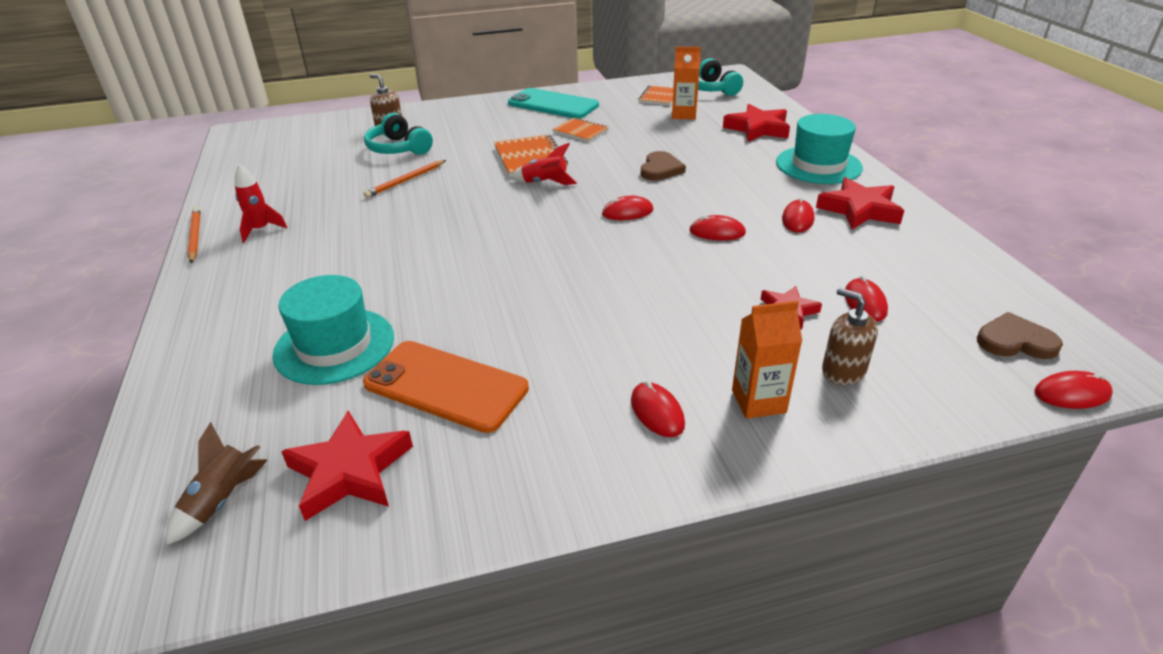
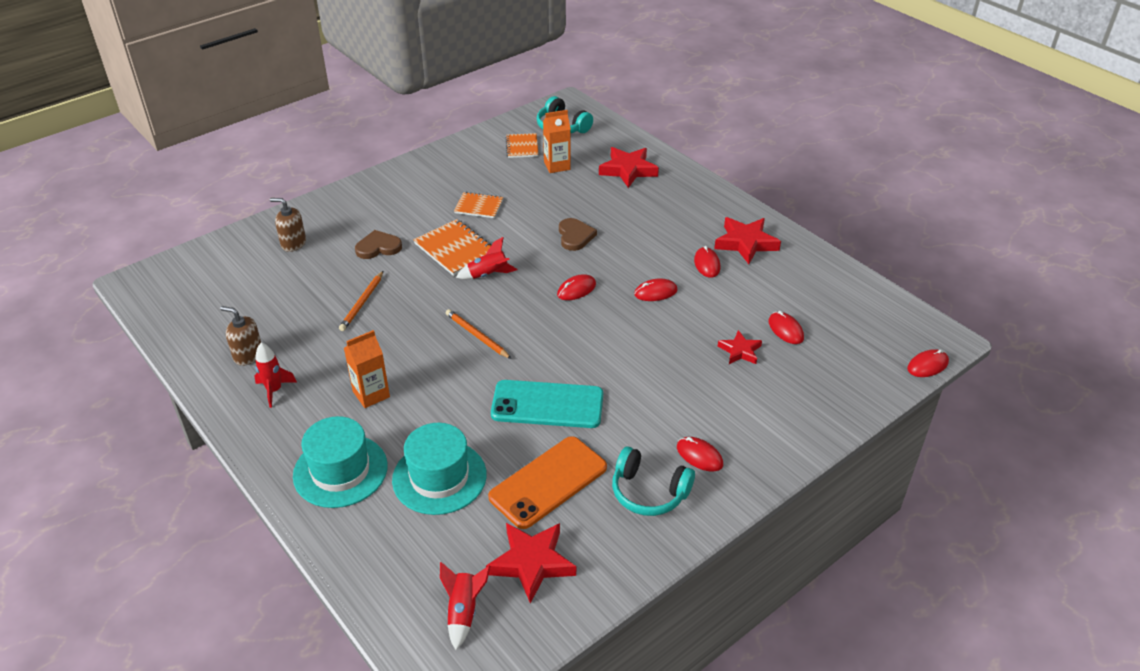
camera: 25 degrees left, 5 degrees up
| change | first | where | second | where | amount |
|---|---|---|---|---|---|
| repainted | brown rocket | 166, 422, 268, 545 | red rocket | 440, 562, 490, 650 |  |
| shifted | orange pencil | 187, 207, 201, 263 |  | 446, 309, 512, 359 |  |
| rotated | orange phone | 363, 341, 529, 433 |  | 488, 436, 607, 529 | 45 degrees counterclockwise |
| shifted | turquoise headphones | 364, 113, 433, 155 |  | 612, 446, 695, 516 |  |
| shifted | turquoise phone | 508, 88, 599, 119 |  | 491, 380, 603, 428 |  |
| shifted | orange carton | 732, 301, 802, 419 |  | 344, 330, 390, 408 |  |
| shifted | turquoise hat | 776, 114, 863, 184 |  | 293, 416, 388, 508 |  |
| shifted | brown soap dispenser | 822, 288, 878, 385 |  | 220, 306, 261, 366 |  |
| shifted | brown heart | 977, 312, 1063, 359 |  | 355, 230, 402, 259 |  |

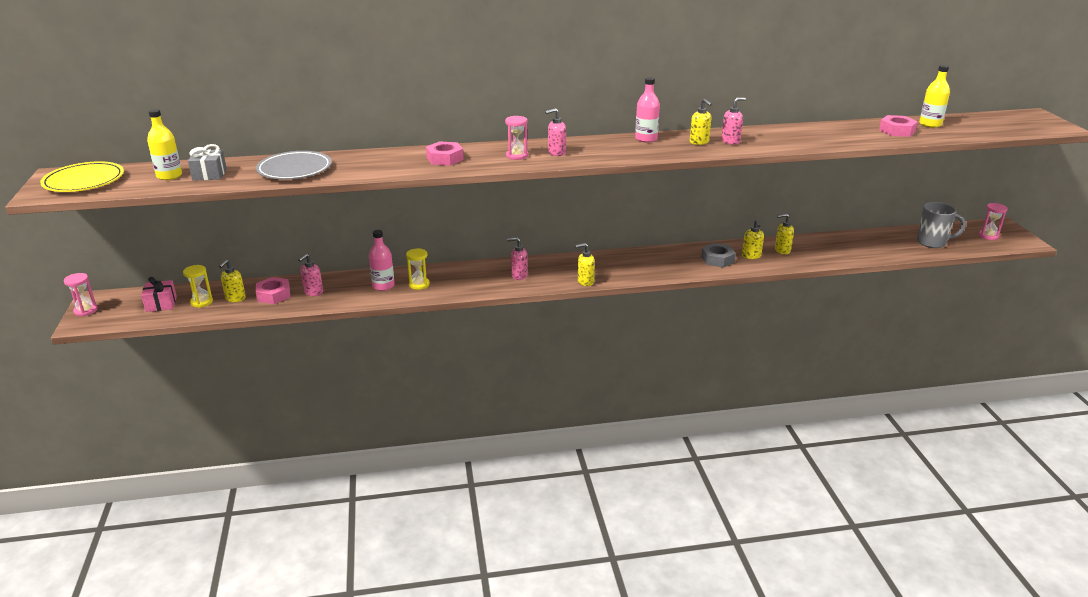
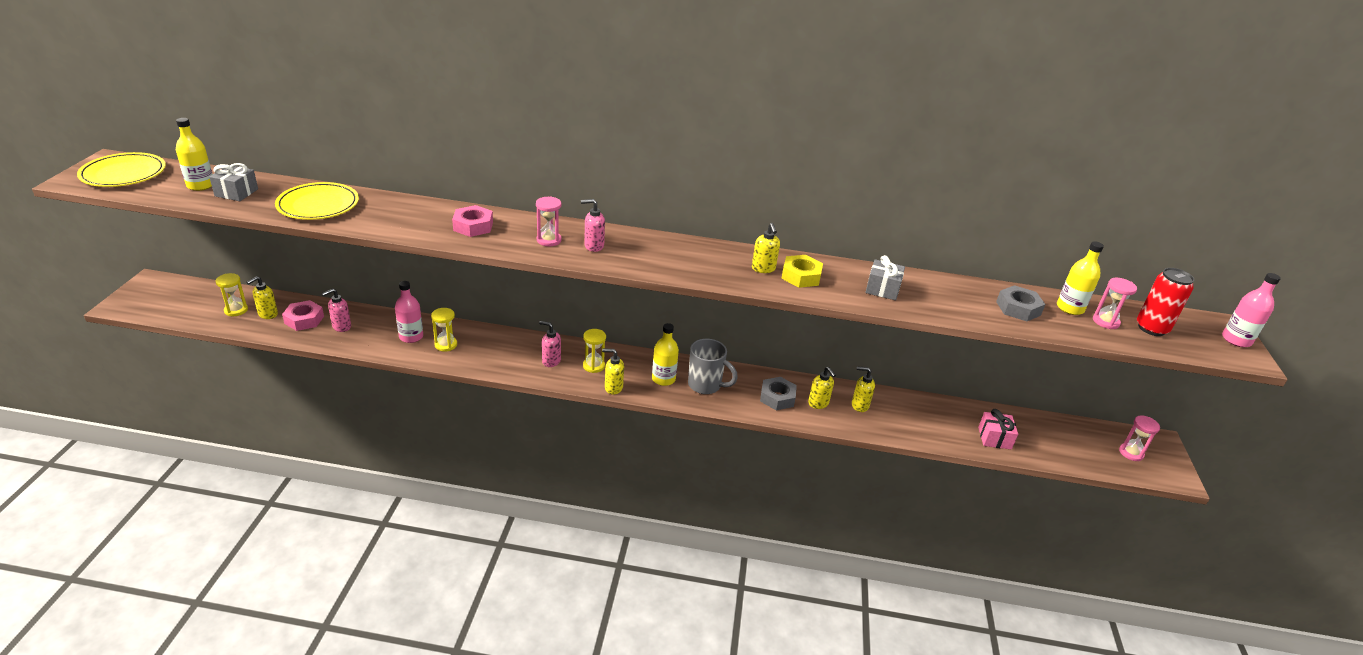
camera: 15 degrees right, 5 degrees up
| change | first | where | second | where | amount |
|---|---|---|---|---|---|
| shifted | pink hourglass | 64, 273, 98, 316 |  | 1093, 278, 1137, 329 |  |
| shifted | pink gift | 141, 277, 177, 312 |  | 978, 409, 1018, 450 |  |
| repainted | grey plate | 256, 151, 332, 180 | yellow plate | 275, 182, 359, 220 |  |
| shifted | pink bottle | 635, 77, 660, 142 |  | 1222, 273, 1281, 347 |  |
| swapped | pink soap dispenser | 722, 97, 746, 145 | yellow nut | 781, 255, 823, 288 |  |
| rotated | yellow soap dispenser | 742, 219, 764, 259 |  | 808, 367, 836, 409 | 45 degrees counterclockwise |
| repainted | pink nut | 879, 115, 918, 137 | grey nut | 996, 285, 1045, 321 |  |
| shifted | grey mug | 917, 202, 966, 248 |  | 688, 339, 738, 394 |  |
| new |  |  | yellow hourglass | 583, 329, 606, 373 |  |
| new |  |  | yellow bottle | 652, 323, 679, 386 |  |
| new |  |  | grey gift | 865, 255, 905, 300 |  |
| new |  |  | red can | 1137, 268, 1194, 336 |  |

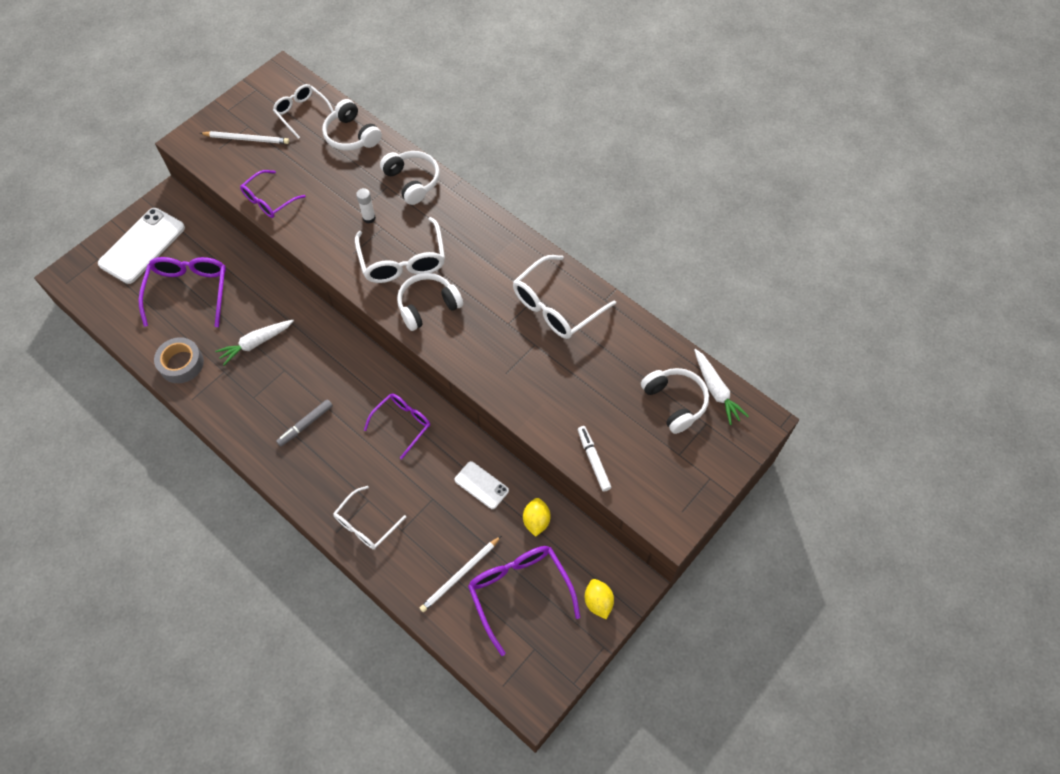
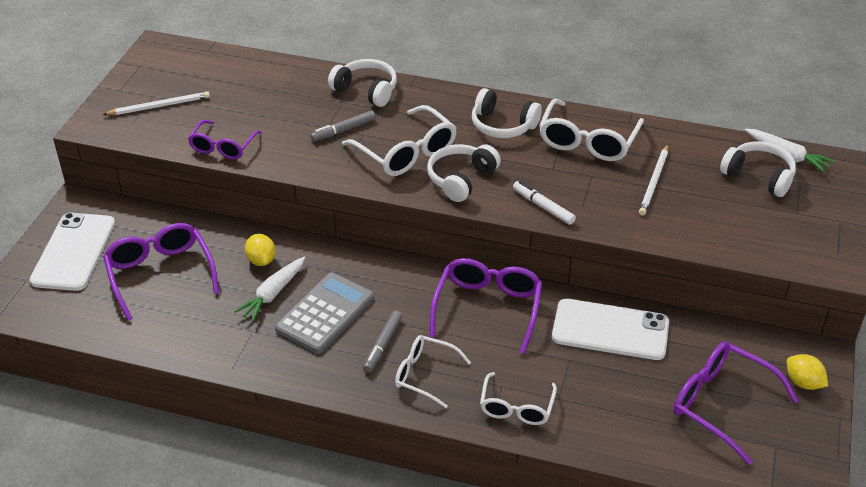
camera: 25 degrees left, 20 degrees down
| change | first | where | second | where | amount |
|---|---|---|---|---|---|
| gone | grey tape | 154, 337, 204, 383 |  |  |  |
| shifted | white glasses | 273, 84, 334, 139 |  | 395, 335, 471, 408 |  |
| shifted | white headphones | 322, 99, 382, 151 |  | 472, 88, 542, 138 |  |
| swapped | white glue stick | 356, 188, 376, 224 | grey marker | 310, 111, 376, 142 |  |
| scaled | purple glasses | 364, 393, 430, 459 |  | 430, 258, 542, 354 | x1.54 |
| shifted | white pencil | 420, 536, 501, 612 |  | 639, 144, 668, 215 |  |
| scaled | white phone | 455, 461, 509, 509 |  | 552, 299, 669, 360 | x1.85 |
| shifted | yellow lemon | 523, 498, 551, 537 |  | 245, 234, 275, 266 |  |
| shifted | white marker | 578, 426, 611, 492 |  | 513, 181, 576, 225 |  |
| new |  |  | grey calculator | 275, 273, 374, 354 |  |

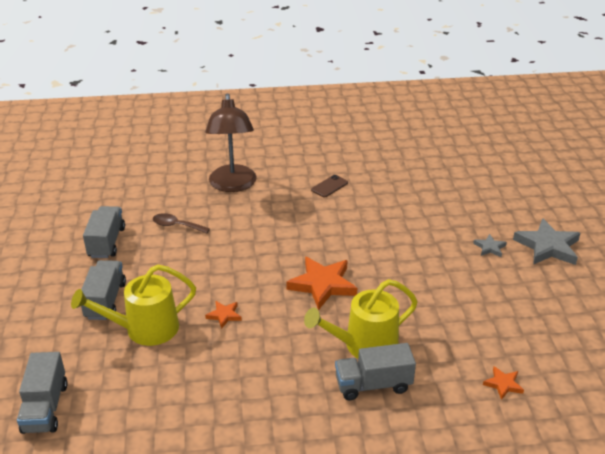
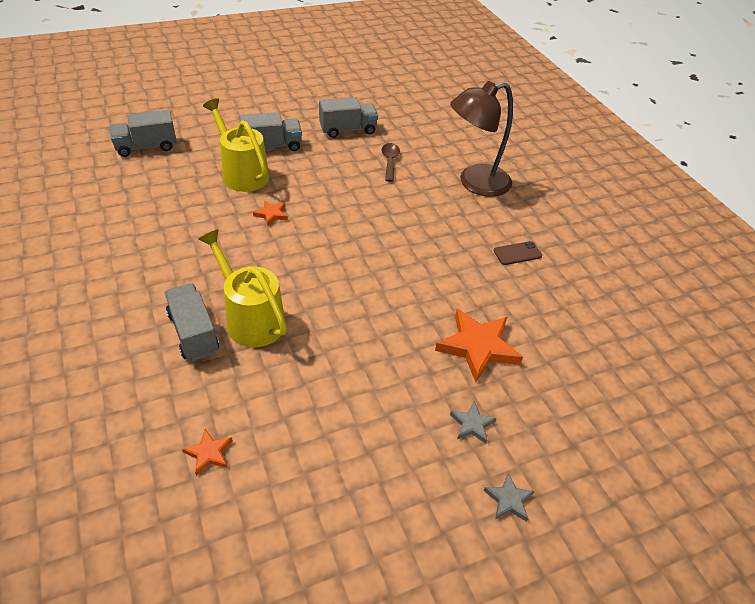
camera: 70 degrees right, 10 degrees up
| change | first | where | second | where | amount |
|---|---|---|---|---|---|
| shifted | orange star | 286, 257, 357, 310 |  | 435, 309, 523, 382 |  |
| rotated | brown phone | 311, 175, 348, 198 |  | 494, 241, 542, 265 | 45 degrees counterclockwise |
| scaled | grey star | 513, 218, 580, 265 |  | 484, 473, 534, 522 | x0.49 |

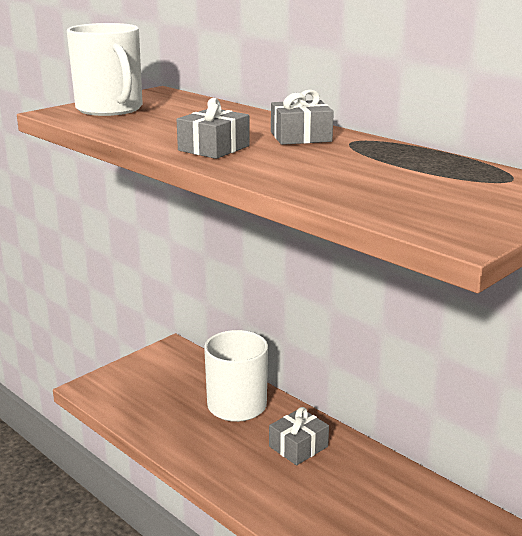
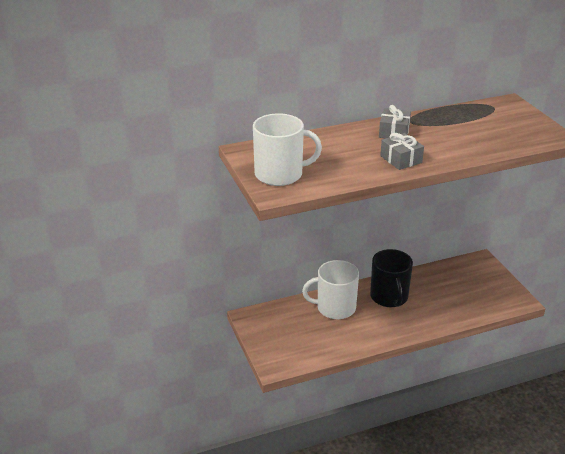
camera: 65 degrees left, 10 degrees up
| change | first | where | second | where | amount |
|---|---|---|---|---|---|
| swapped | grey gift | 269, 407, 329, 465 | black mug | 370, 249, 413, 307 |  |

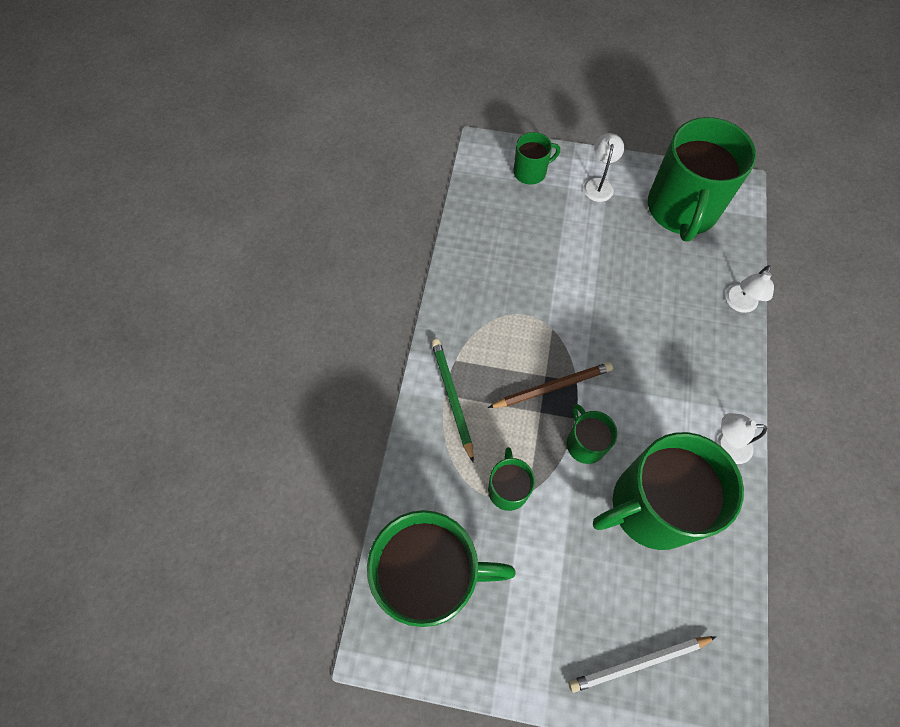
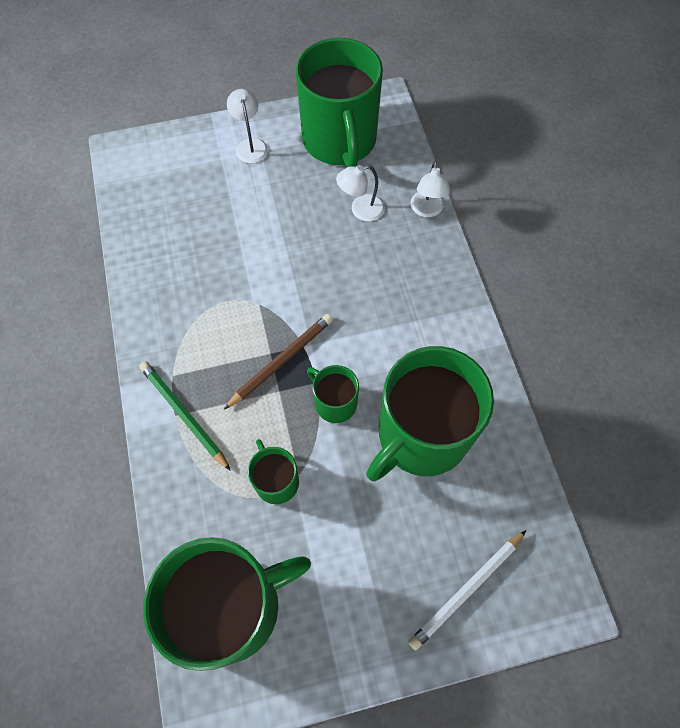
camera: 25 degrees left, 0 degrees up
| change | first | where | second | where | amount |
|---|---|---|---|---|---|
| gone | green mug | 513, 132, 560, 185 |  |  |  |
| shifted | white lamp | 717, 413, 767, 464 |  | 336, 165, 385, 222 |  |

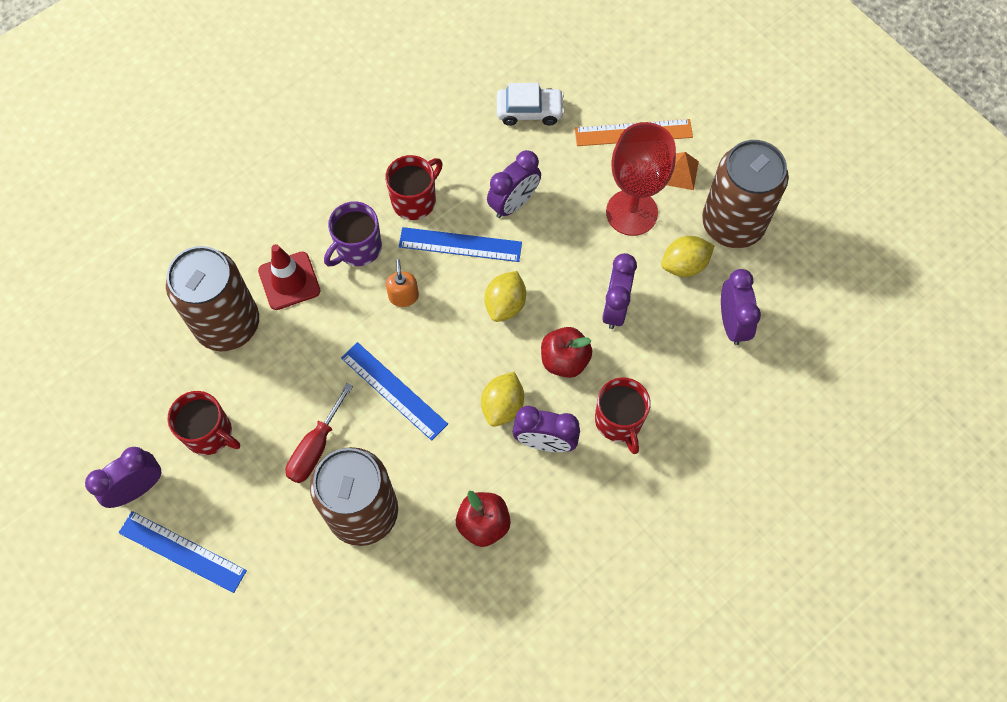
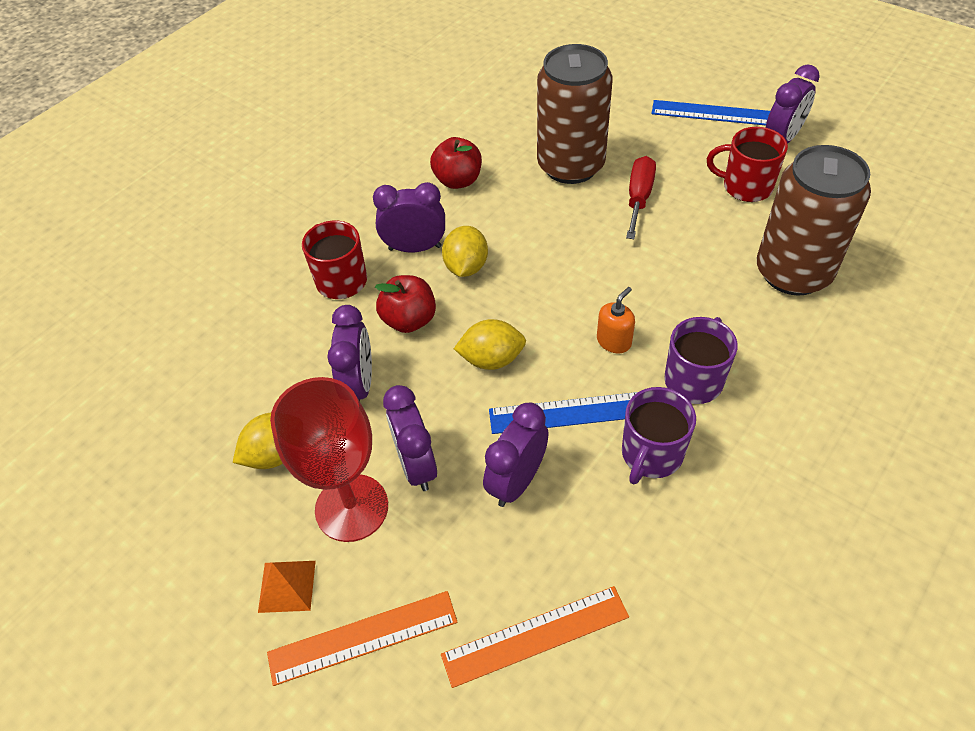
camera: 170 degrees right, 15 degrees down
| change | first | where | second | where | amount |
|---|---|---|---|---|---|
| gone | red traffic cone | 258, 244, 320, 310 |  |  |  |
| gone | blue ruler | 341, 342, 448, 441 |  |  |  |
| repainted | red mug | 385, 155, 443, 220 | purple mug | 622, 387, 696, 484 |  |
| rotated | orange soap dispenser | 386, 259, 419, 307 |  | 597, 287, 635, 353 | 120 degrees counterclockwise |
| rotated | yellow lemon | 485, 271, 526, 322 |  | 454, 319, 526, 370 | 75 degrees clockwise |
| swapped | white car | 497, 83, 565, 126 | orange ruler | 441, 586, 629, 688 |  |
| gone | brown can | 702, 140, 789, 248 |  |  |  |
| shifted | purple clock | 721, 269, 761, 345 |  | 383, 385, 437, 491 |  |

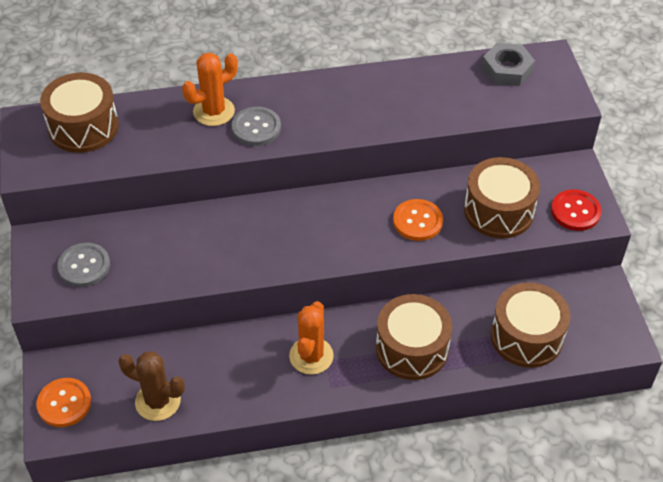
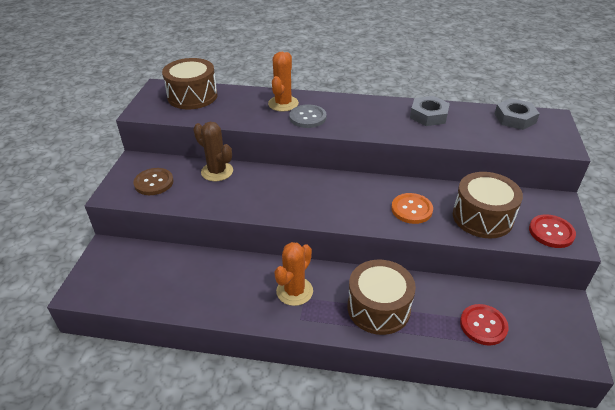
camera: 20 degrees right, 10 degrees down
| change | first | where | second | where | amount |
|---|---|---|---|---|---|
| gone | orange button | 36, 378, 91, 427 |  |  |  |
| repainted | grey button | 58, 243, 110, 287 | brown button | 133, 168, 173, 195 |  |
| shifted | brown cactus | 118, 352, 185, 421 |  | 193, 122, 233, 181 |  |
| rotated | orange cactus | 182, 52, 238, 126 |  | 268, 52, 299, 112 | 60 degrees counterclockwise |
| swapped | brown drum | 491, 282, 571, 368 | red button | 460, 304, 509, 346 |  |
| new |  |  | grey nut | 410, 96, 450, 126 |  |

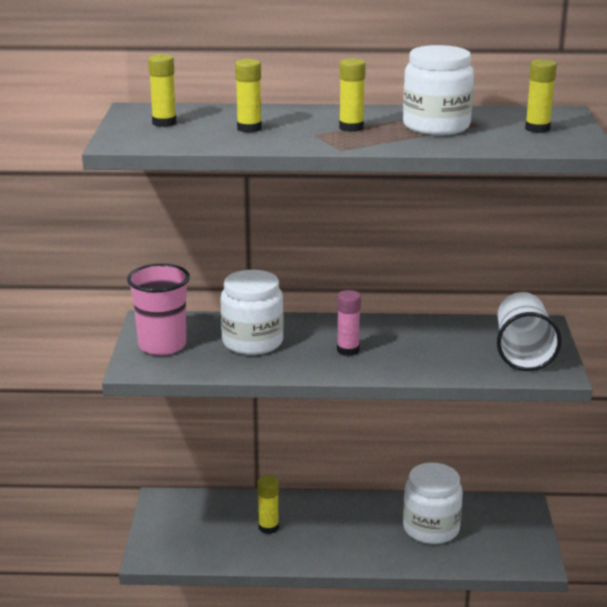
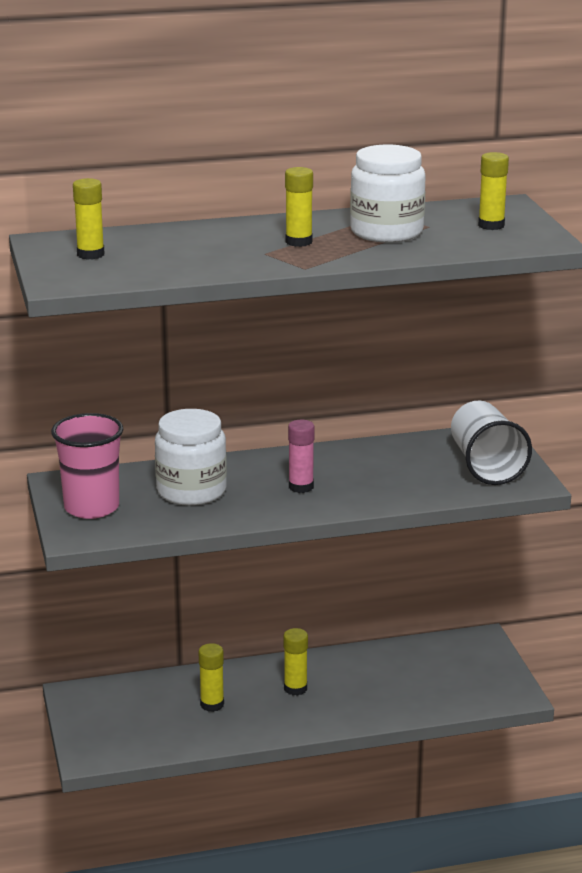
camera: 15 degrees left, 0 degrees up
| change | first | where | second | where | amount |
|---|---|---|---|---|---|
| shifted | yellow glue stick | 235, 59, 262, 133 |  | 284, 628, 308, 696 |  |
| gone | white jar | 403, 463, 463, 544 |  |  |  |

